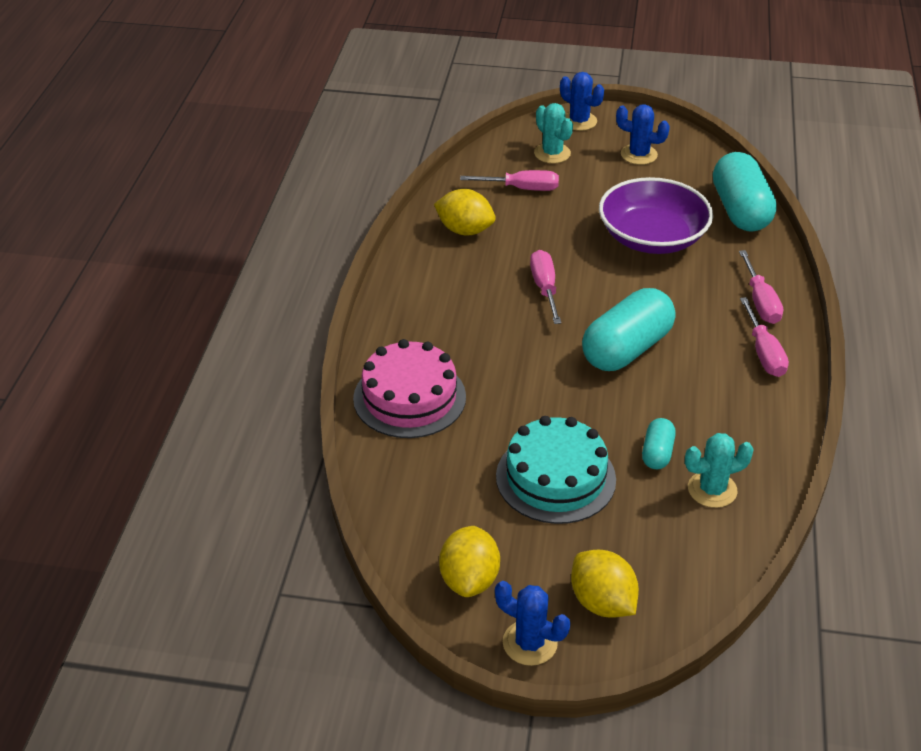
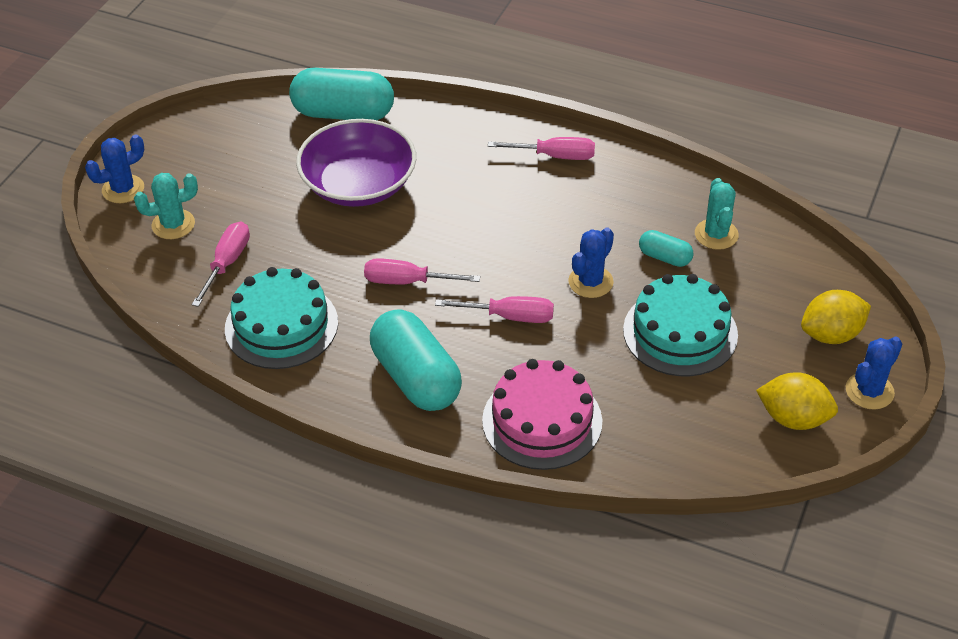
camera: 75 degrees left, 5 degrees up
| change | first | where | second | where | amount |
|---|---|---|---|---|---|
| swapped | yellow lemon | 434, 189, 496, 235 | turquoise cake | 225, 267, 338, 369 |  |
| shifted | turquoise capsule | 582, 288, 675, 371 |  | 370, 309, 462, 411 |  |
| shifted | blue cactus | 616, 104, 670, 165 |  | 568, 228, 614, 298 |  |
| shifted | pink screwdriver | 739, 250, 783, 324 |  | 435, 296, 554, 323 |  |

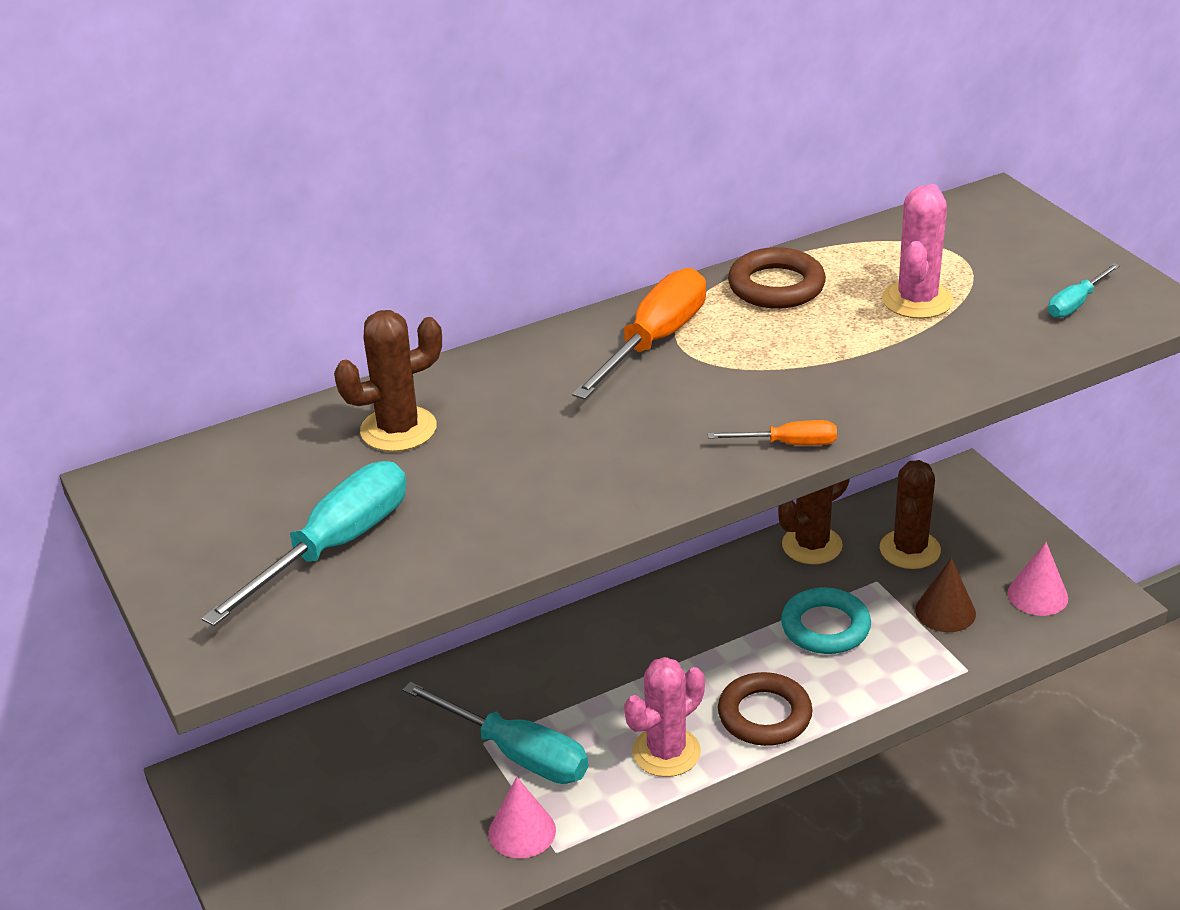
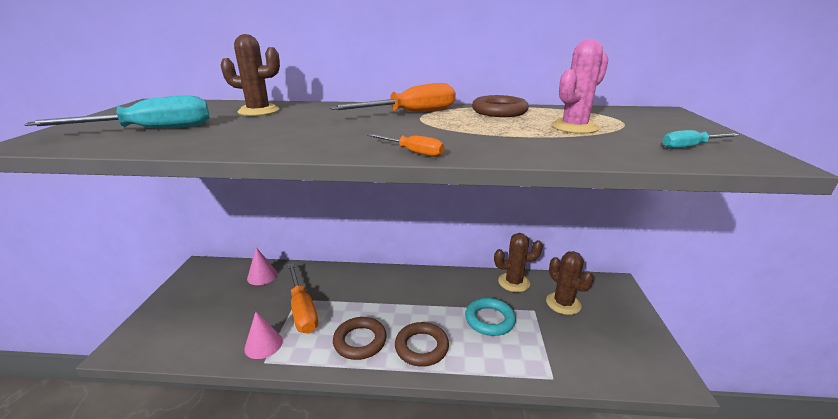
camera: 30 degrees right, 10 degrees down
| change | first | where | second | where | amount |
|---|---|---|---|---|---|
| repainted | turquoise screwdriver | 402, 682, 588, 784 | orange screwdriver | 287, 263, 318, 333 |  |
| swapped | pink cactus | 624, 657, 705, 777 | brown ring | 333, 317, 387, 360 |  |
| rotated | brown cactus | 880, 460, 941, 569 |  | 546, 251, 593, 315 | 75 degrees counterclockwise |
| gone | brown cone | 915, 558, 976, 632 |  |  |  |
| shifted | pink cone | 1008, 542, 1068, 616 |  | 247, 247, 278, 285 |  |

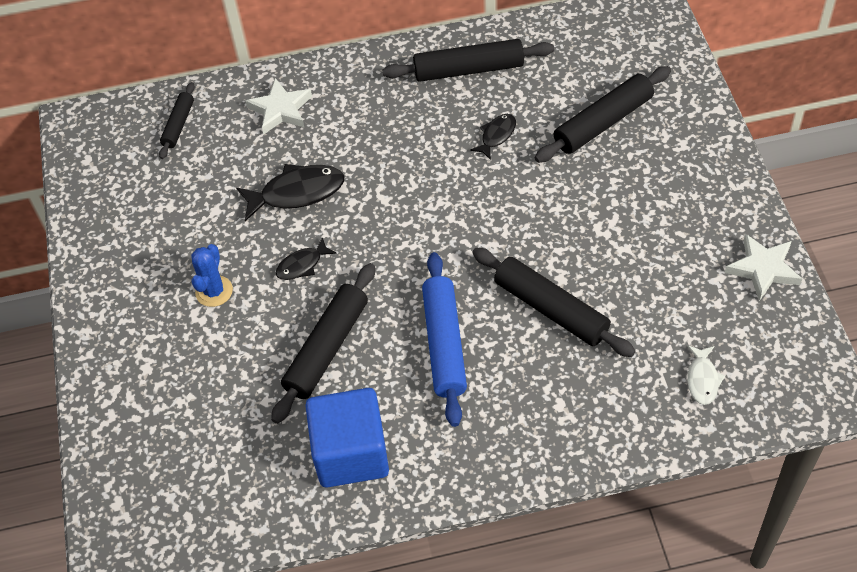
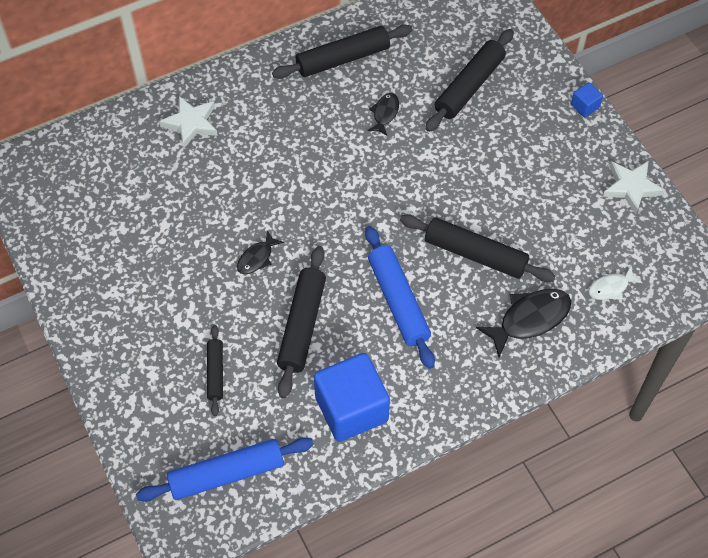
camera: 20 degrees left, 5 degrees up
| change | first | where | second | where | amount |
|---|---|---|---|---|---|
| shifted | black rolling pin | 159, 82, 195, 159 |  | 207, 325, 223, 416 |  |
| gone | blue cactus | 191, 244, 233, 307 |  |  |  |
| shifted | black fish | 236, 164, 344, 221 |  | 476, 289, 571, 357 |  |
| rotated | white fish | 687, 345, 725, 405 |  | 588, 266, 643, 300 | 75 degrees clockwise |
| new |  |  | blue rolling pin | 136, 437, 314, 502 |  |
| new |  |  | blue cube | 571, 83, 603, 117 |  |

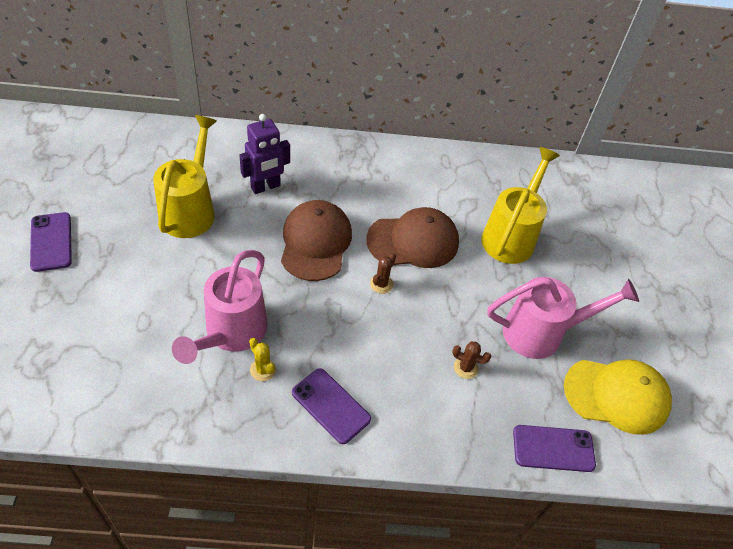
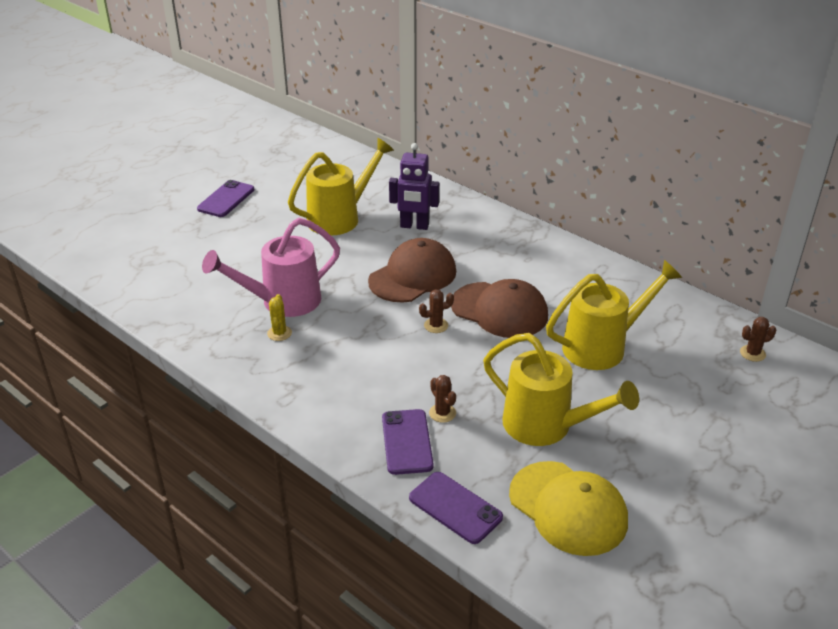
camera: 45 degrees right, 15 degrees down
| change | first | where | second | where | amount |
|---|---|---|---|---|---|
| shifted | purple phone | 292, 368, 371, 444 |  | 382, 409, 434, 475 |  |
| repainted | pink watering can | 487, 277, 639, 359 | yellow watering can | 483, 333, 639, 446 |  |
| new |  |  | brown cactus | 740, 317, 776, 362 |  |

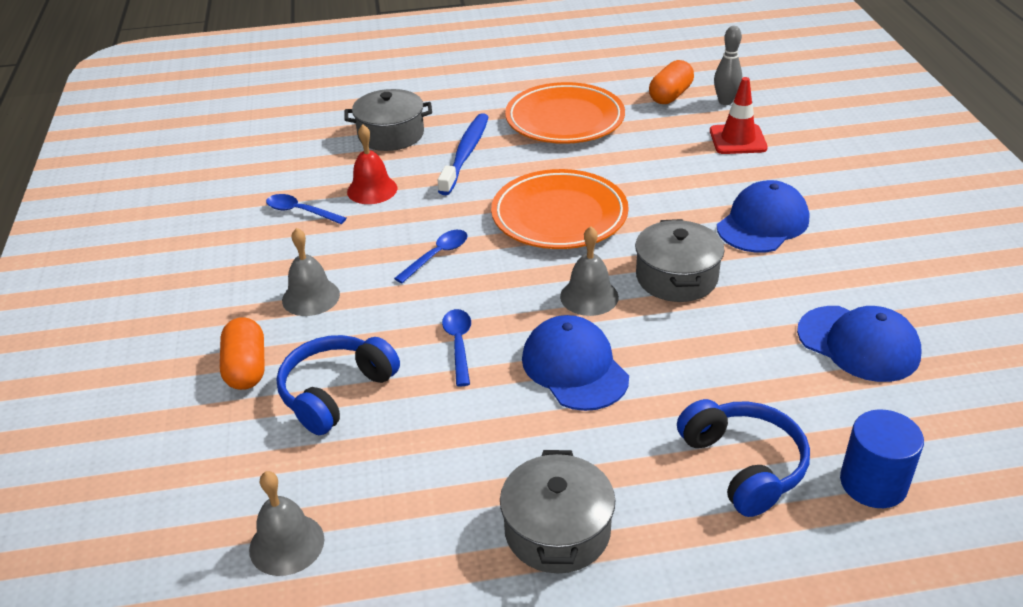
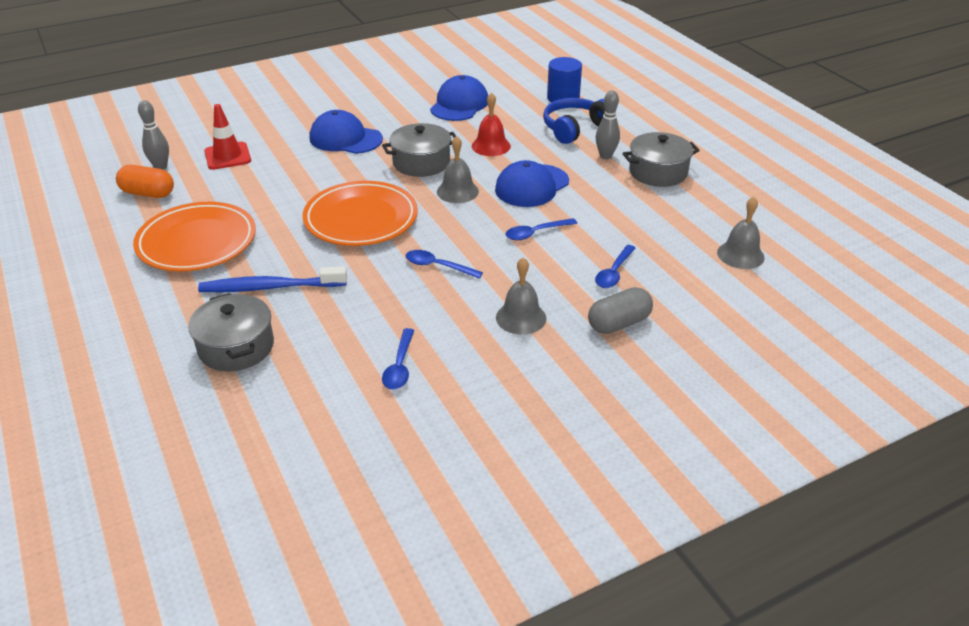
camera: 110 degrees left, 0 degrees up
| change | first | where | second | where | amount |
|---|---|---|---|---|---|
| repainted | orange capsule | 220, 317, 265, 390 | grey capsule | 588, 287, 653, 334 |  |
| swapped | blue headphones | 276, 335, 400, 435 | blue spoon | 595, 245, 635, 288 |  |
| shifted | red bell | 347, 125, 397, 204 |  | 472, 92, 511, 156 |  |
| new |  |  | grey bowling pin | 596, 90, 620, 159 |  |

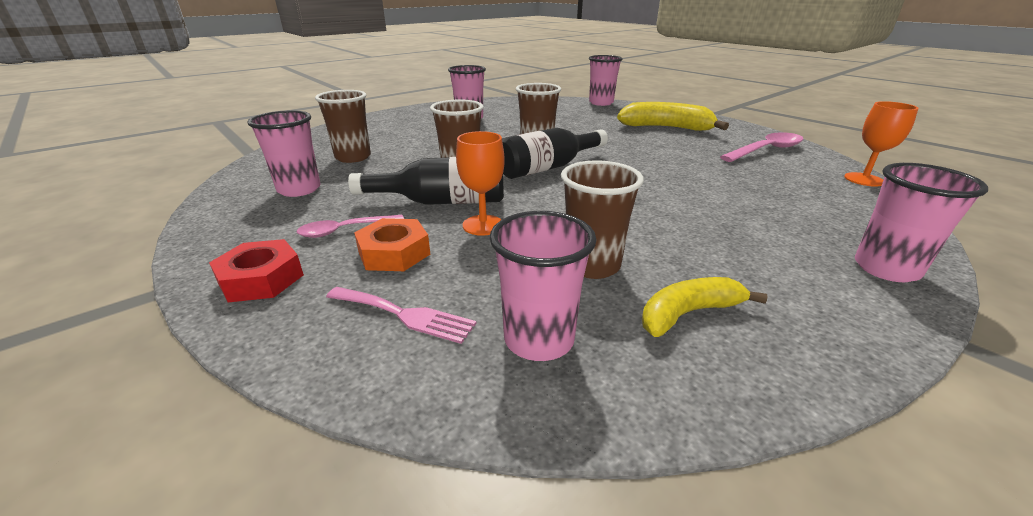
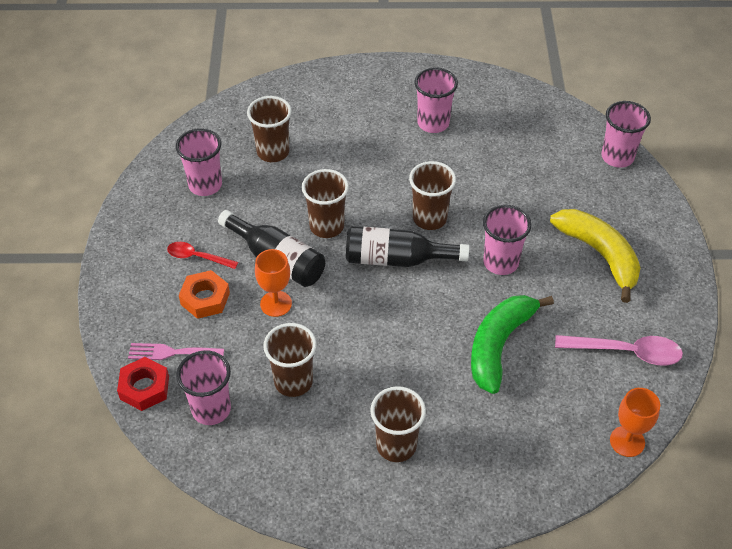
camera: 40 degrees right, 20 degrees up
| change | first | where | second | where | amount |
|---|---|---|---|---|---|
| shifted | red nut | 209, 239, 304, 303 |  | 117, 357, 169, 411 |  |
| repainted | pink spoon | 297, 215, 404, 238 | red spoon | 167, 242, 238, 269 |  |
| rotated | pink fork | 326, 287, 477, 344 |  | 128, 343, 224, 360 | 120 degrees clockwise |
| gone | yellow banana | 642, 277, 768, 337 |  |  |  |
| shifted | pink cup | 855, 163, 988, 282 |  | 483, 205, 532, 275 |  |
| new |  |  | brown cup | 370, 386, 426, 462 |  |
| new |  |  | green banana | 471, 295, 554, 394 |  |

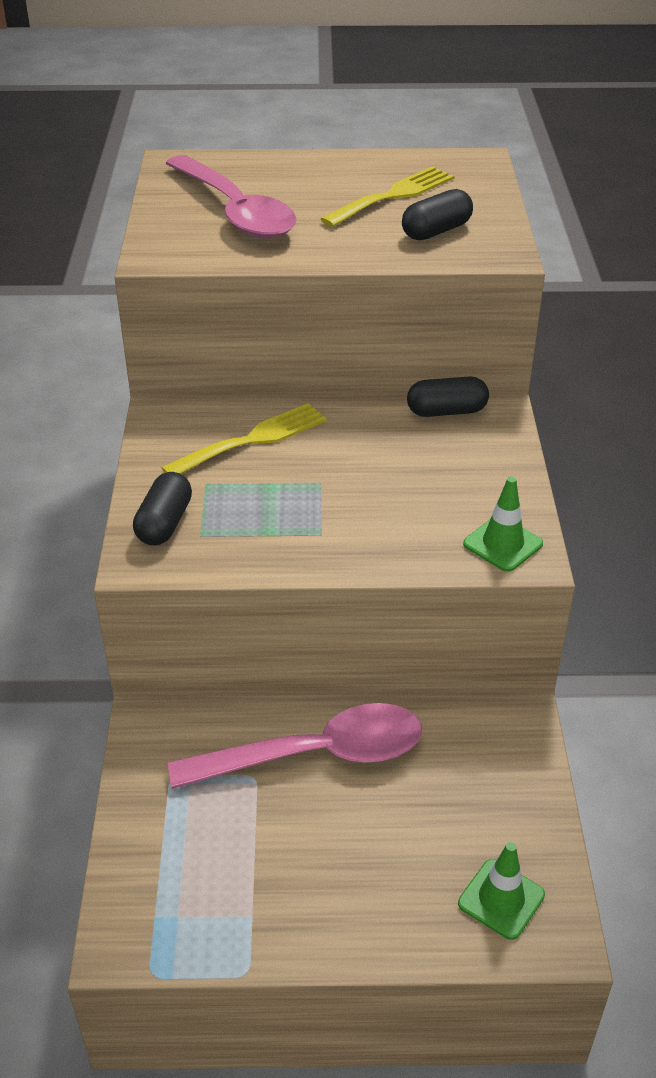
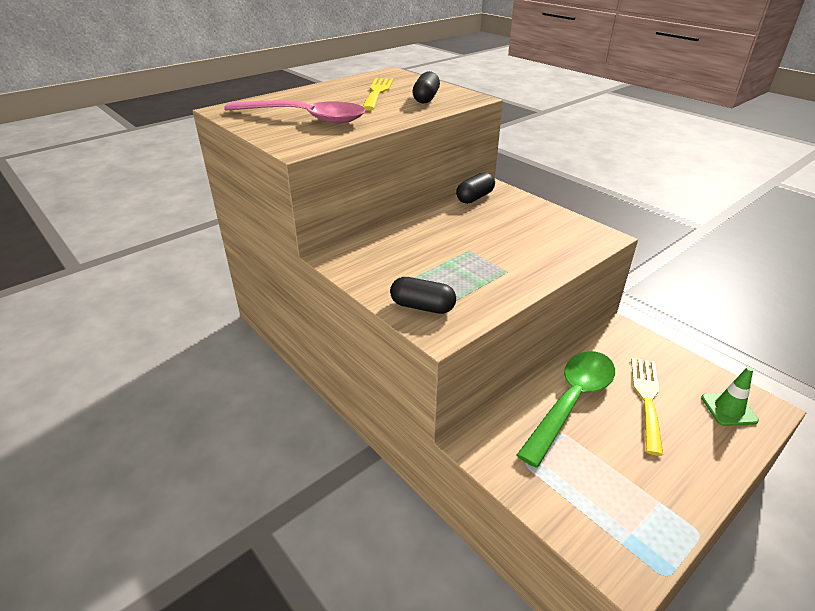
camera: 40 degrees left, 5 degrees down
| change | first | where | second | where | amount |
|---|---|---|---|---|---|
| rotated | black capsule | 133, 472, 192, 545 |  | 390, 277, 456, 314 | 45 degrees counterclockwise |
| shifted | yellow fork | 161, 403, 327, 474 |  | 631, 358, 663, 456 |  |
| repainted | pink spoon | 168, 703, 422, 789 | green spoon | 517, 351, 615, 468 |  |
| gone | green traffic cone | 463, 477, 543, 572 |  |  |  |

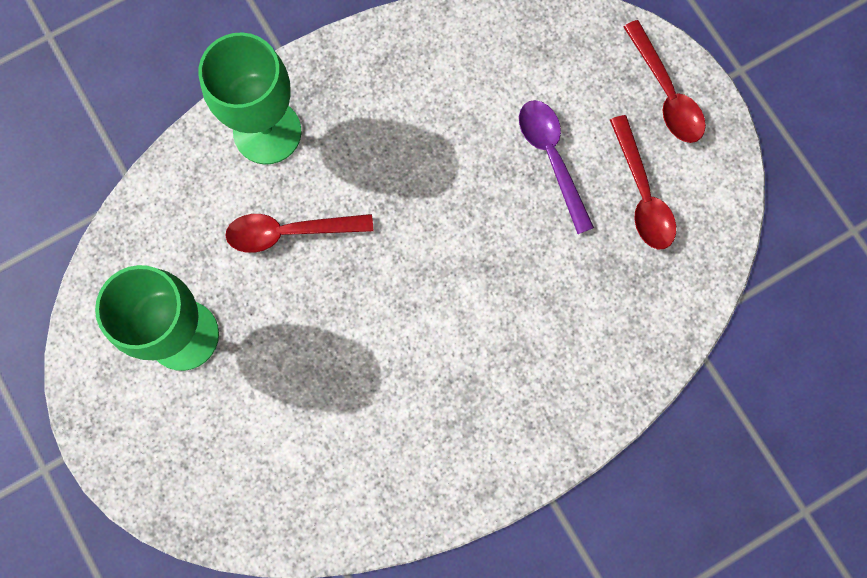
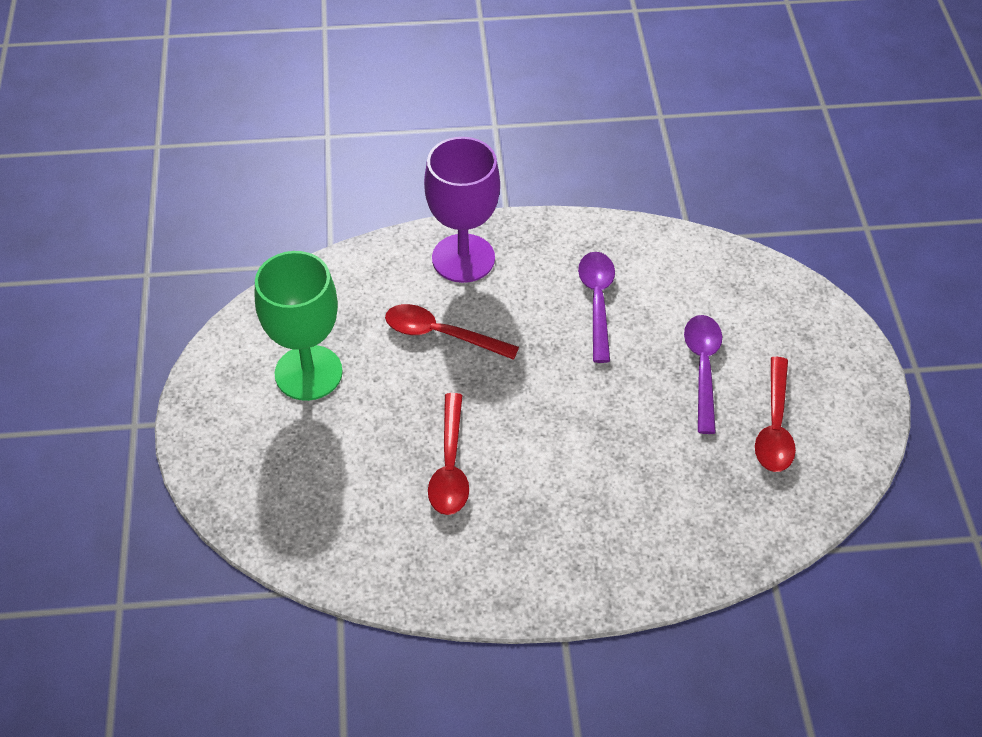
camera: 25 degrees right, 25 degrees down
| change | first | where | second | where | amount |
|---|---|---|---|---|---|
| repainted | green goblet | 198, 32, 301, 164 | purple goblet | 424, 137, 500, 283 |  |
| shifted | red spoon | 623, 20, 706, 143 |  | 428, 393, 469, 515 |  |
| new |  |  | purple spoon | 578, 252, 615, 363 |  |

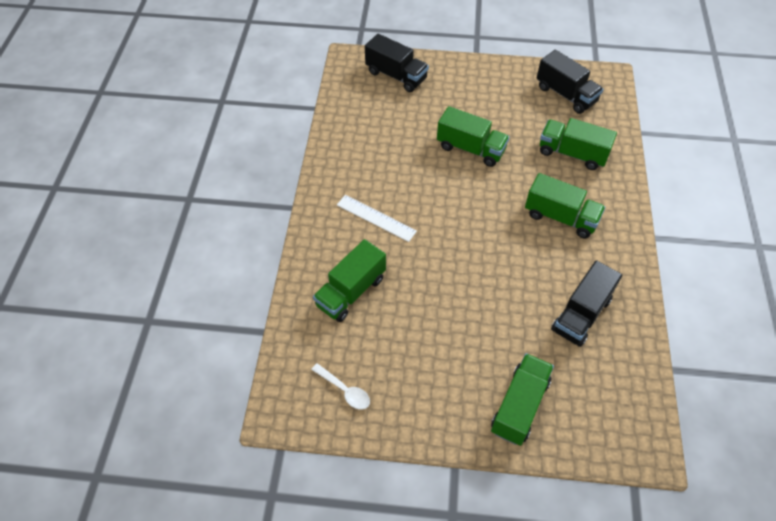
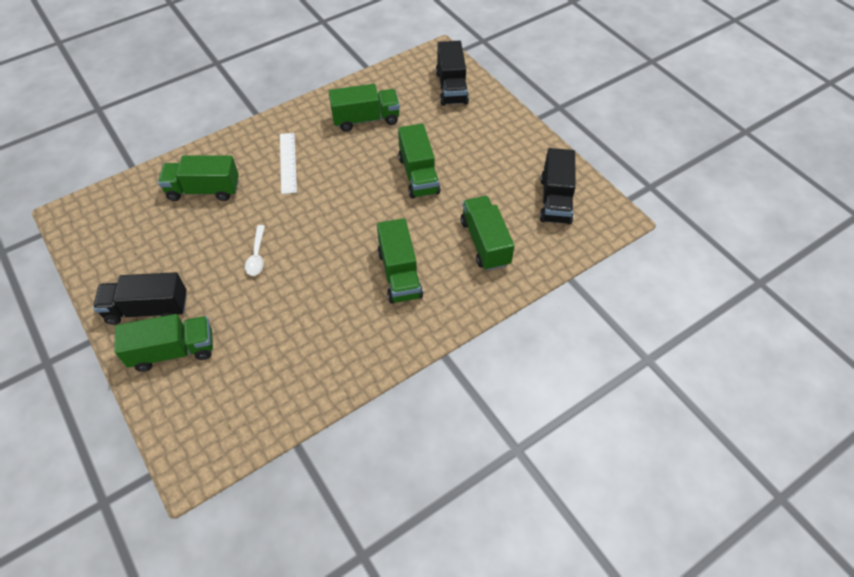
camera: 50 degrees right, 0 degrees up
| change | first | where | second | where | amount |
|---|---|---|---|---|---|
| shifted | white spoon | 311, 363, 370, 410 |  | 245, 225, 265, 276 |  |
| shifted | black truck | 551, 260, 622, 347 |  | 93, 272, 187, 325 |  |
| new |  |  | green truck | 328, 84, 400, 131 |  |

